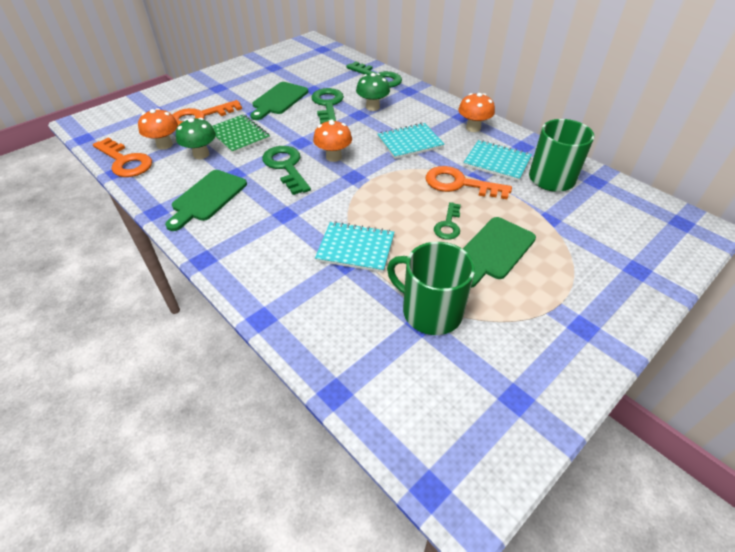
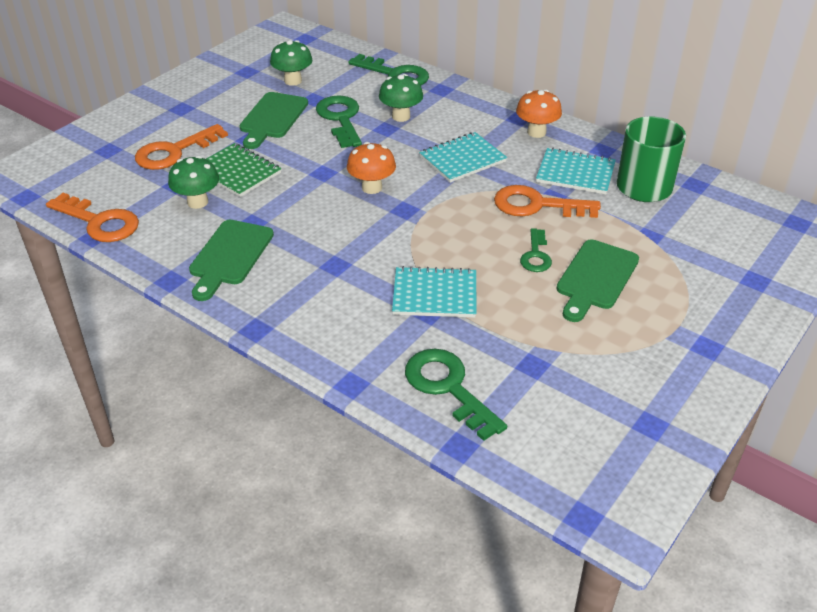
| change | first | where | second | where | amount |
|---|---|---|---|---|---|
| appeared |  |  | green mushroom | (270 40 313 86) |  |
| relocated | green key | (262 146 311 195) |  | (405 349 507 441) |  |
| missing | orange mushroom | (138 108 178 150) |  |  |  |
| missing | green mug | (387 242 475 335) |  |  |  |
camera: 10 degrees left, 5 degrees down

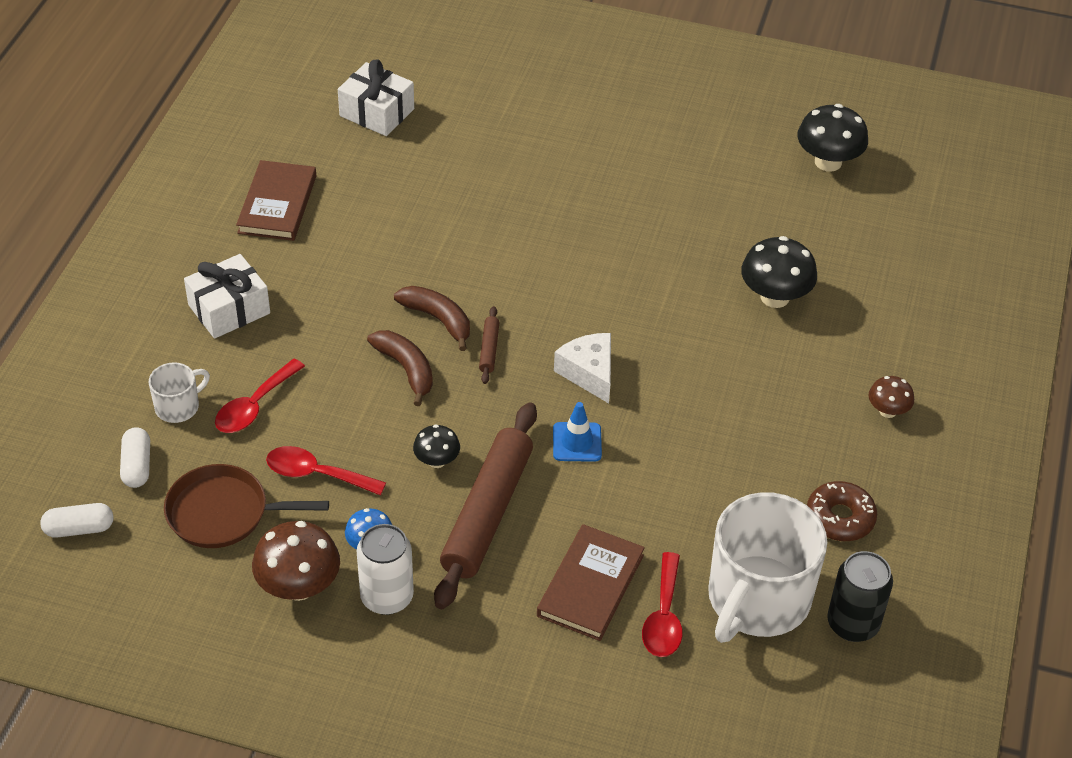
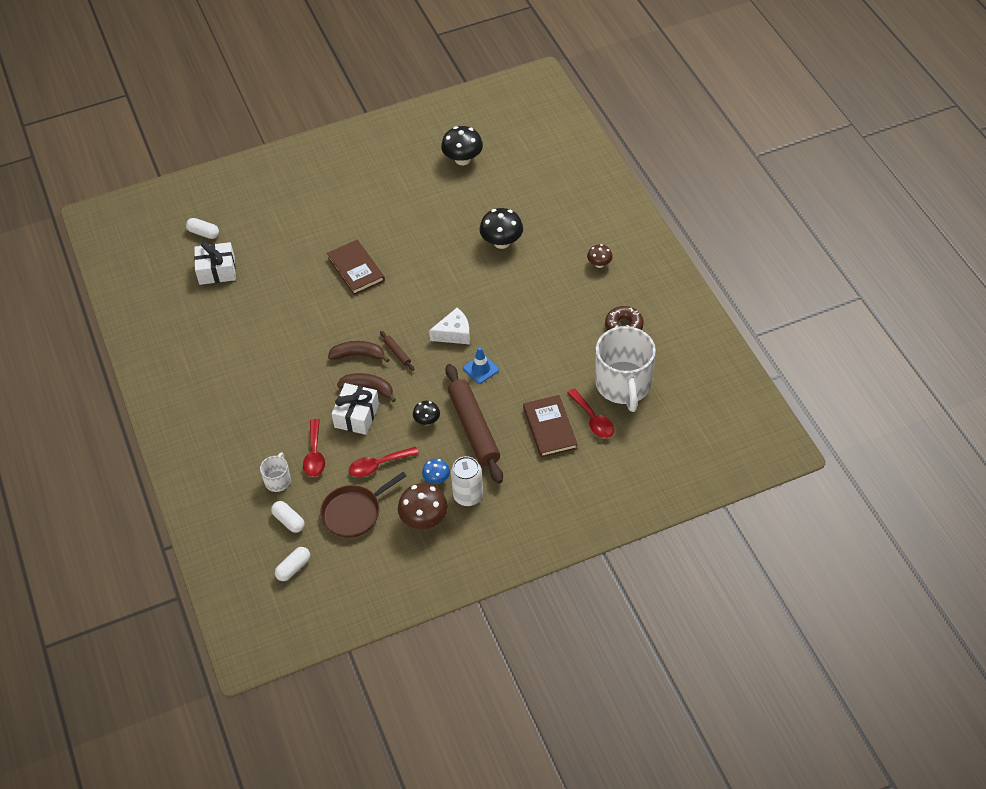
| change | first | where | second | where | amount |
|---|---|---|---|---|---|
| appeared |  |  | white capsule | (186 218 219 239) |  |
| relocated | brown book | (236 160 316 241) |  | (327 240 385 295) |  |
| relocated | white gift | (184 254 270 339) |  | (332 383 379 435) |  |
| spun | white cheese | (554 333 611 403) |  | (429 308 470 344) | 135 degrees clockwise |
| missing | black can | (827 551 893 642) |  |  |  |
camera: 35 degrees left, 5 degrees up

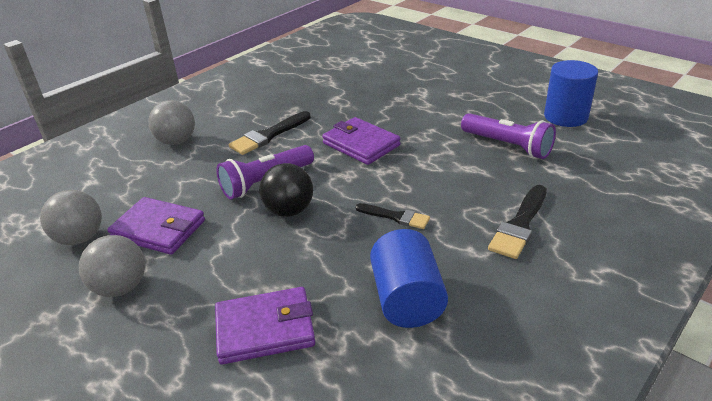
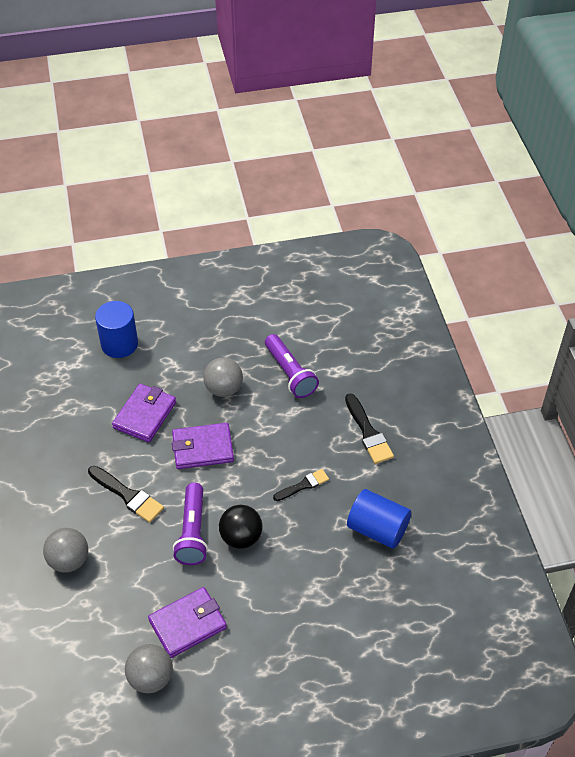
| change | first | where | second | where | amount |
|---|---|---|---|---|---|
| spun | black brush | (229 111 311 155) |  | (88 466 164 523) | 45 degrees counterclockwise |
| relocated | blue cylinder | (544 60 598 127) |  | (95 301 138 358) |  |
| relocated | purple wallet | (215 287 315 365) |  | (112 384 176 442) |  |
| relocated | grey ball | (79 235 145 297) |  | (203 357 243 397) |  |
| spun | purple flashlight | (461 113 556 159) |  | (265 334 319 398) | 75 degrees clockwise |
camera: 55 degrees left, 15 degrees up

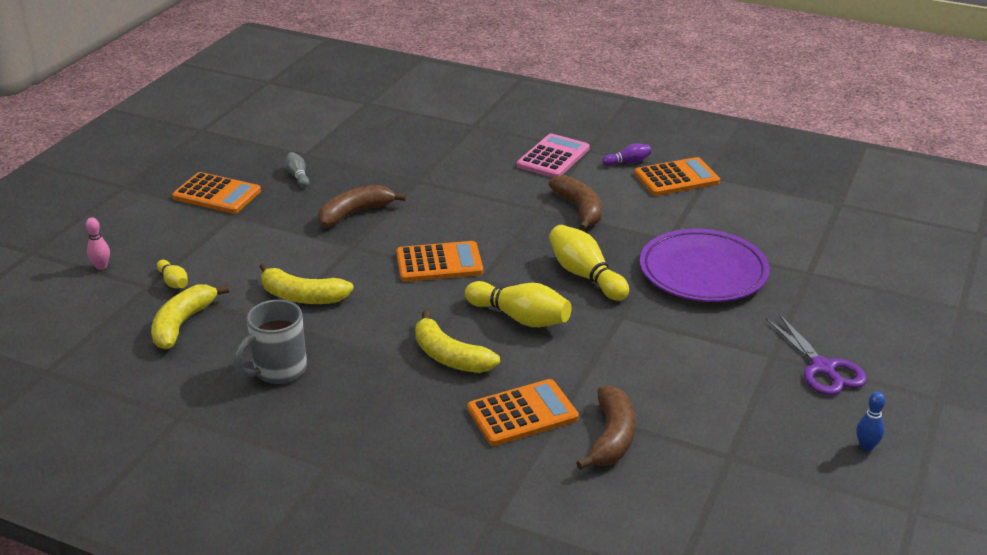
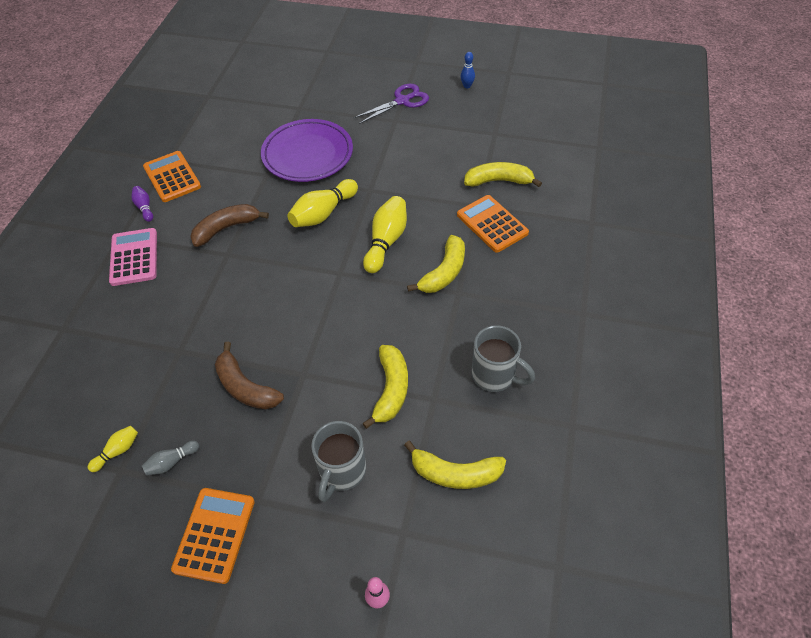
| change | first | where | second | where | amount |
|---|---|---|---|---|---|
| relocated | yellow bowling pin | (157 260 188 288) |  | (88 426 138 472) |  |
| spun | pink calculator | (517 133 590 178) |  | (109 228 157 286) | 60 degrees clockwise |
| appeared |  |  | grey mug | (311 421 366 502) |  |
| colour | brown banana | (576 385 635 470) | yellow banana | (464 162 542 187) |  |
| missing | orange calculator | (396 241 483 282) |  |  |  |
camera: 100 degrees left, 20 degrees up

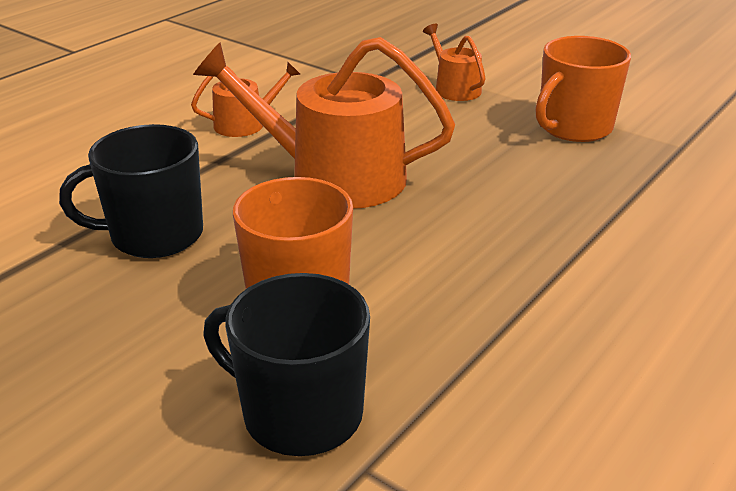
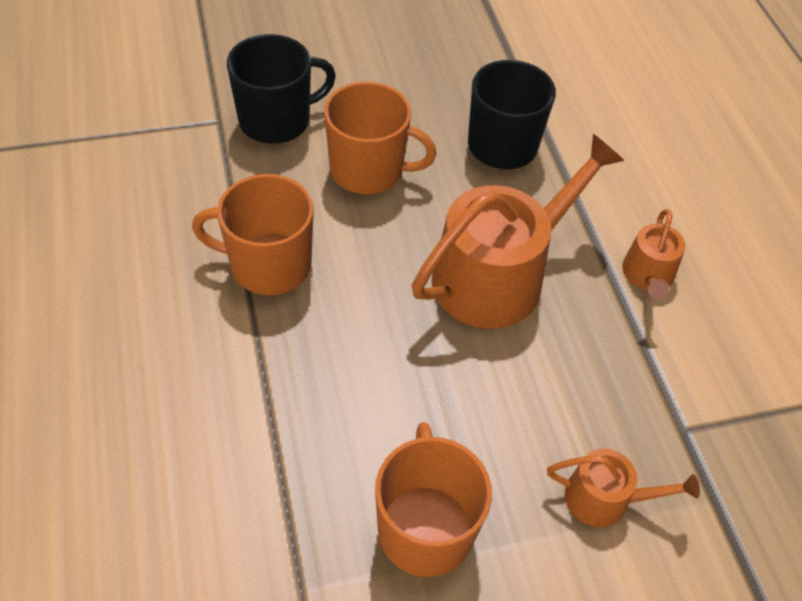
| change | first | where | second | where | amount |
|---|---|---|---|---|---|
| appeared |  |  | orange mug | (192 174 314 295) |  |
camera: 125 degrees right, 20 degrees up

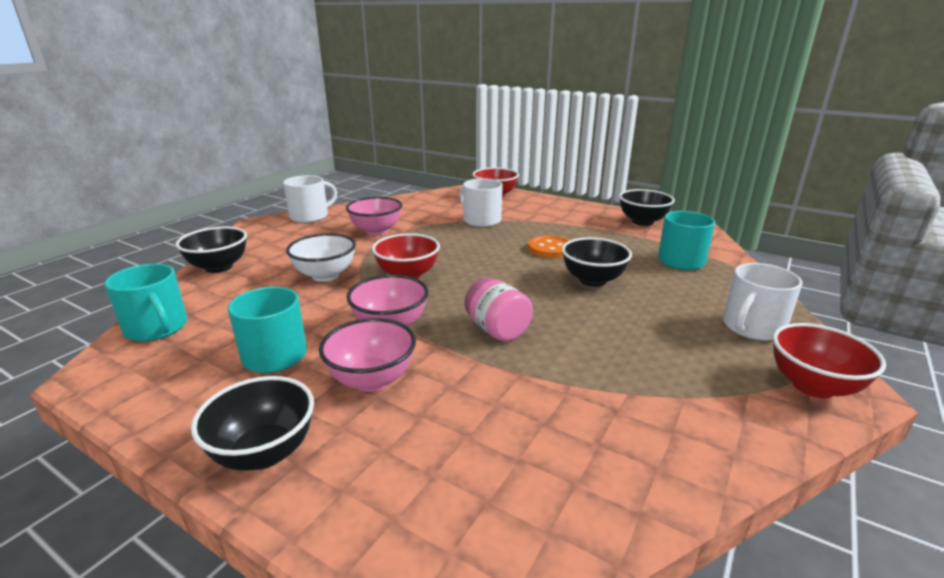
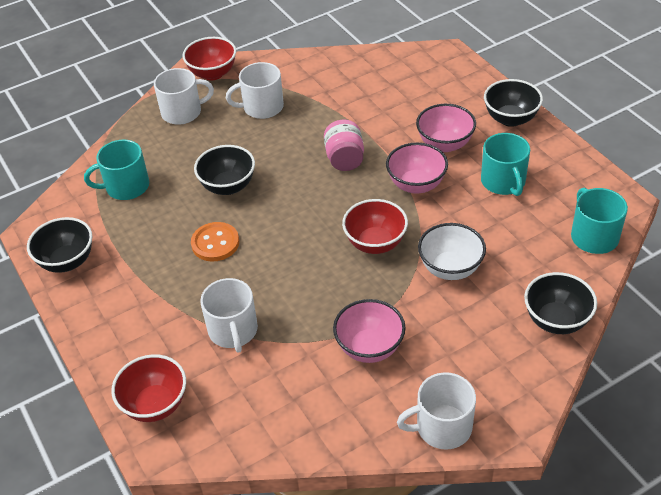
| change | first | where | second | where | amount |
|---|---|---|---|---|---|
| appeared |  |  | white mug | (226 62 284 119) |  |
camera: 150 degrees left, 20 degrees up

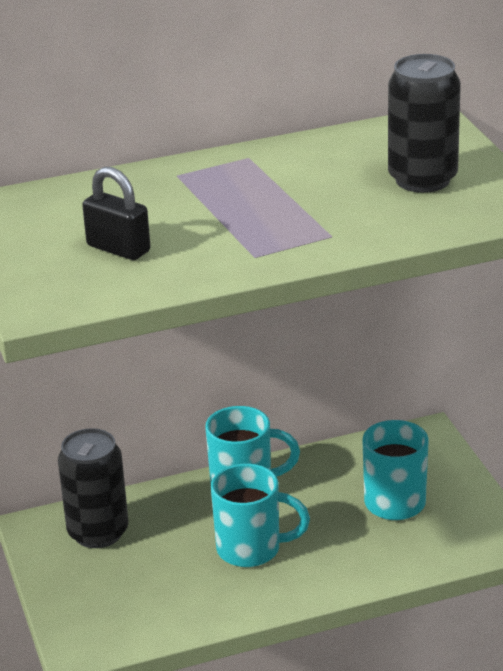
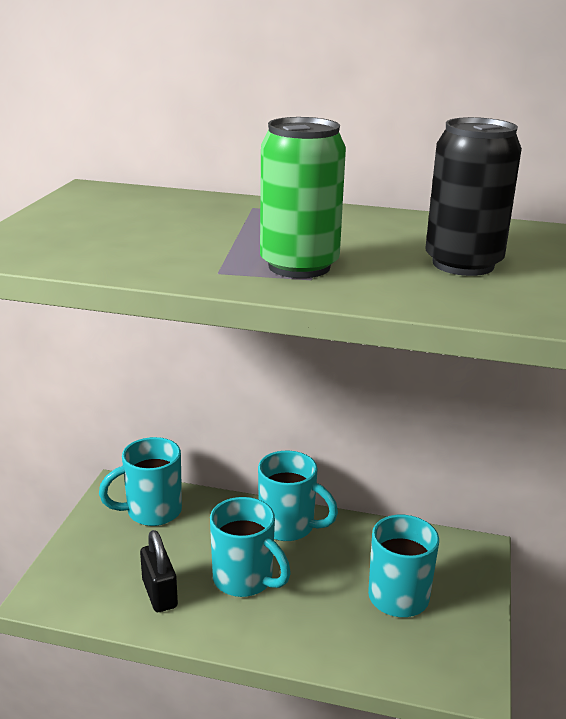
| change | first | where | second | where | amount |
|---|---|---|---|---|---|
| exchanged | black can | (58 428 129 548) | turquoise mug | (99 437 182 526) |  |
| relocated | black padlock | (82 167 151 260) |  | (140 530 178 612) |  |
| appeared |  |  | green can | (260 117 346 278) |  |
camera: 30 degrees right, 5 degrees down

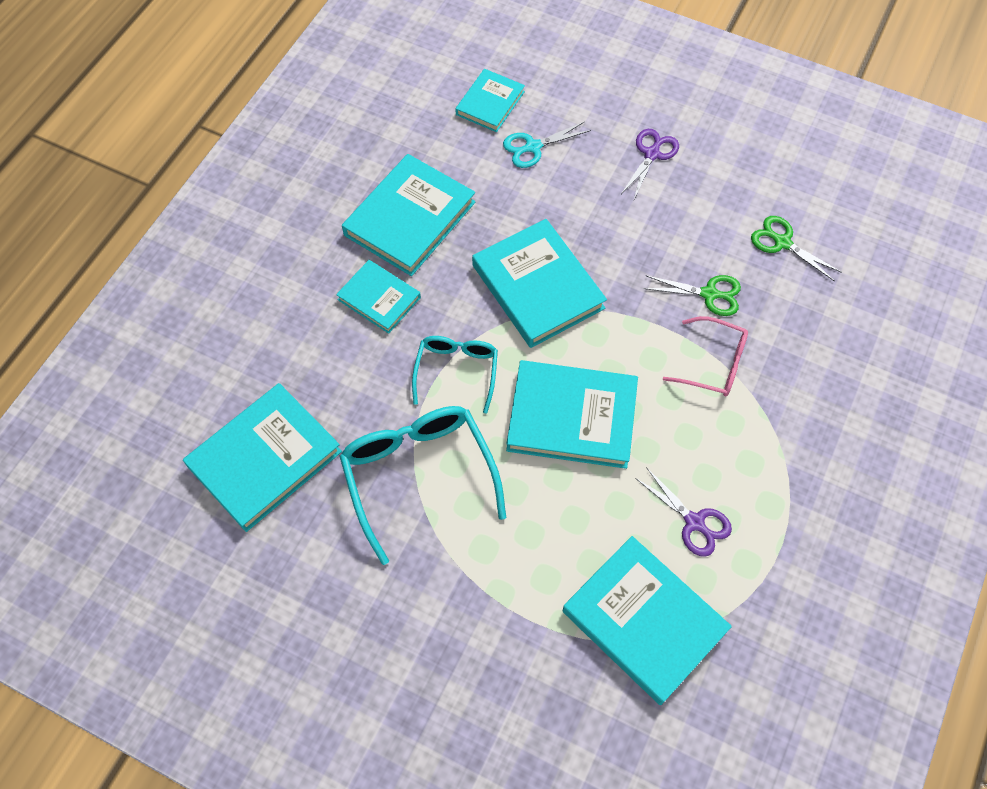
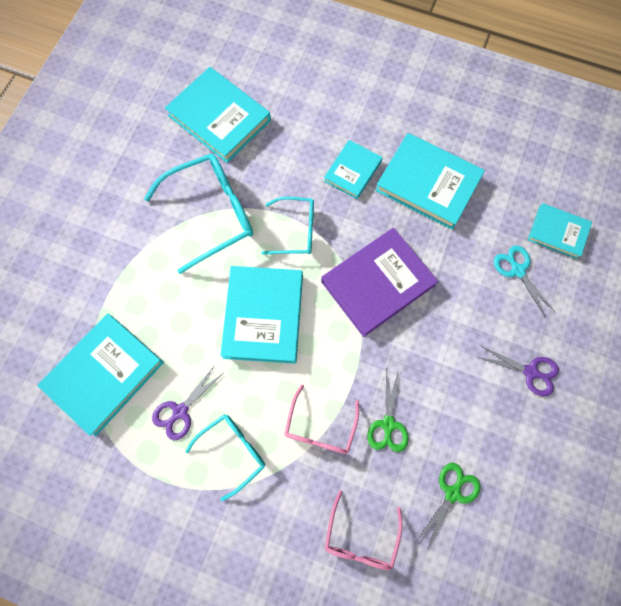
| change | first | where | second | where | amount |
|---|---|---|---|---|---|
| appeared |  |  | turquoise glasses | (185 414 265 501) |  |
| colour | turquoise book | (472 219 607 348) | purple book | (321 228 438 337) |  |
| appeared |  |  | pink glasses | (324 490 403 570) |  |
camera: 85 degrees right, 10 degrees up

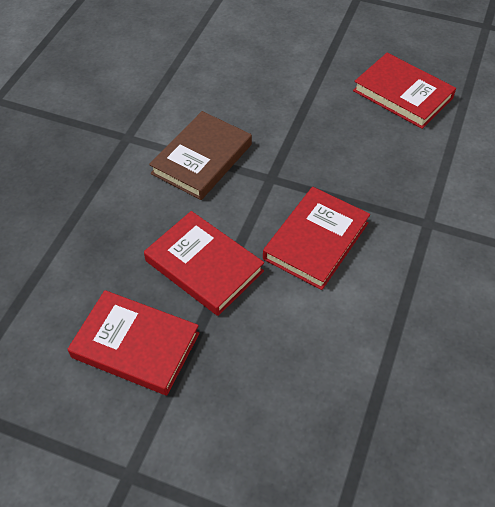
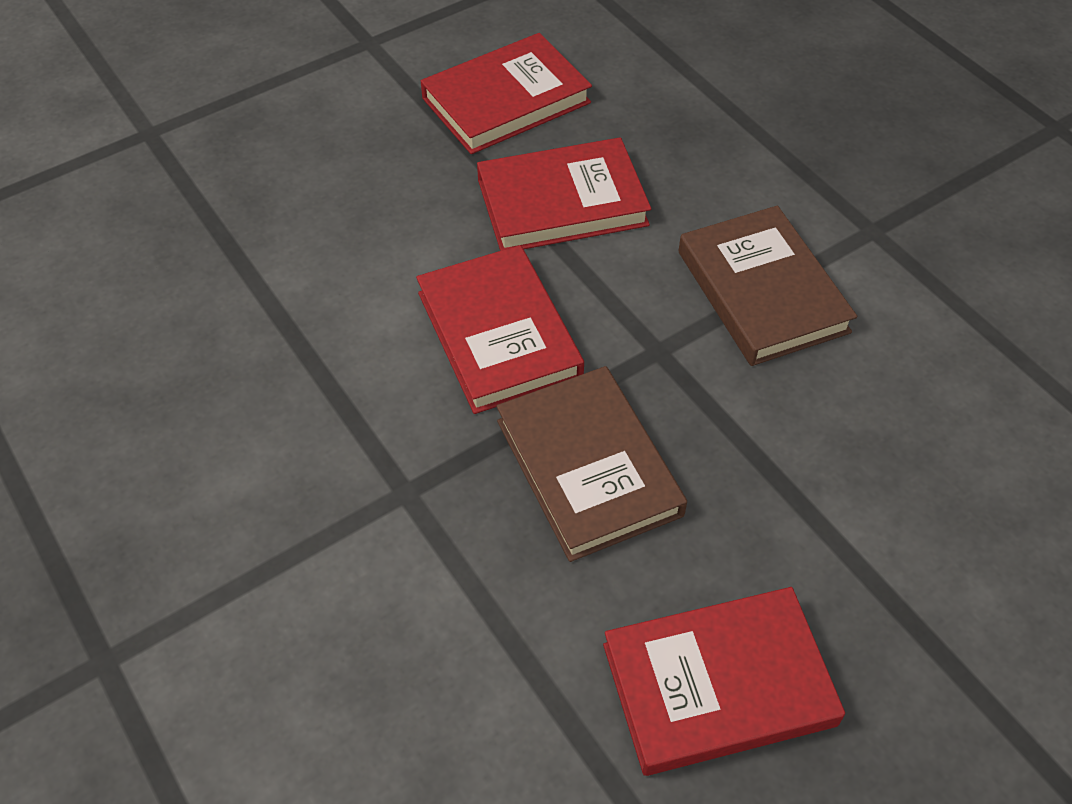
| change | first | where | second | where | amount |
|---|---|---|---|---|---|
| appeared |  |  | brown book | (496 366 687 562) |  |
camera: 125 degrees right, 0 degrees up

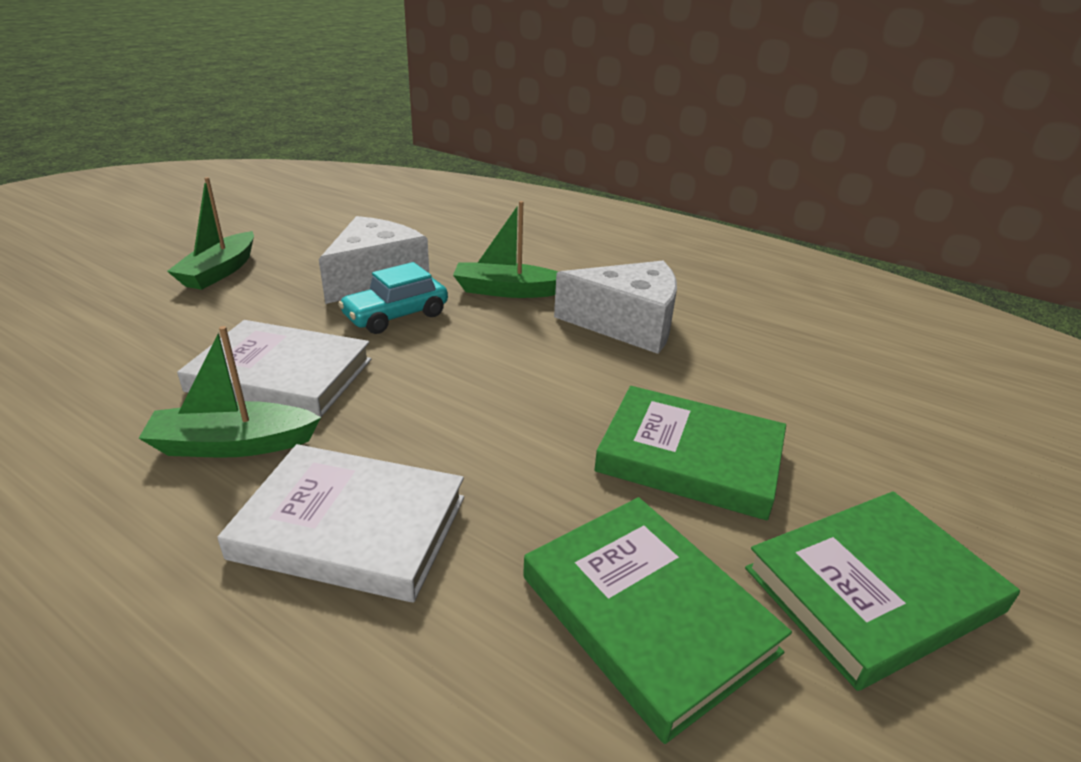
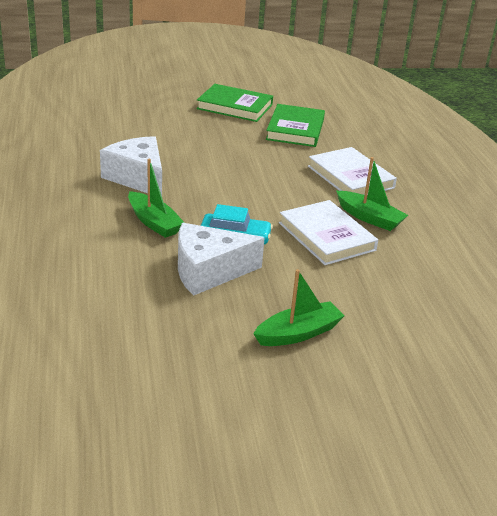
| change | first | where | second | where | amount |
|---|---|---|---|---|---|
| missing | green book | (594 386 786 520) |  |  |  |
camera: 135 degrees left, 0 degrees up

